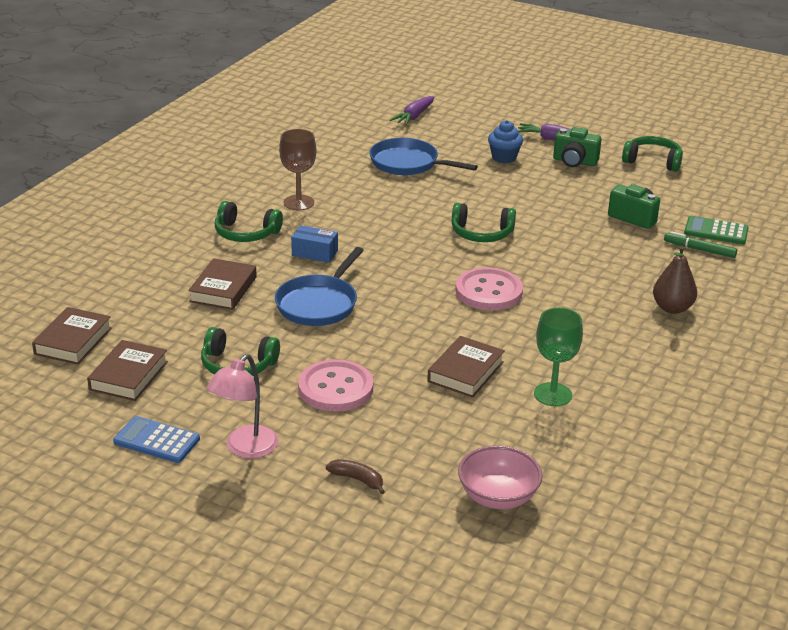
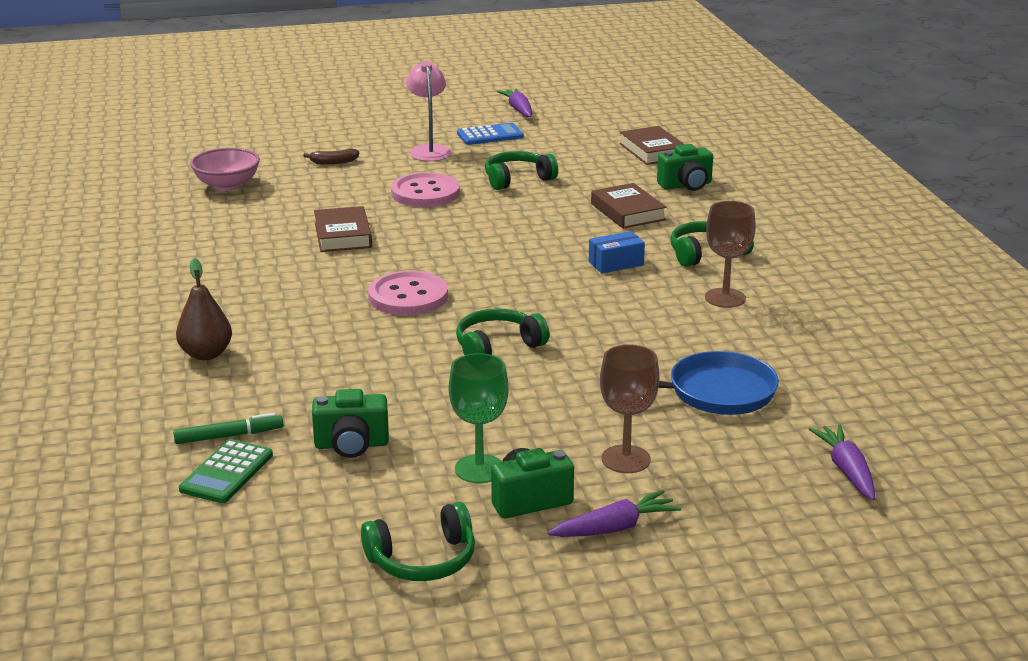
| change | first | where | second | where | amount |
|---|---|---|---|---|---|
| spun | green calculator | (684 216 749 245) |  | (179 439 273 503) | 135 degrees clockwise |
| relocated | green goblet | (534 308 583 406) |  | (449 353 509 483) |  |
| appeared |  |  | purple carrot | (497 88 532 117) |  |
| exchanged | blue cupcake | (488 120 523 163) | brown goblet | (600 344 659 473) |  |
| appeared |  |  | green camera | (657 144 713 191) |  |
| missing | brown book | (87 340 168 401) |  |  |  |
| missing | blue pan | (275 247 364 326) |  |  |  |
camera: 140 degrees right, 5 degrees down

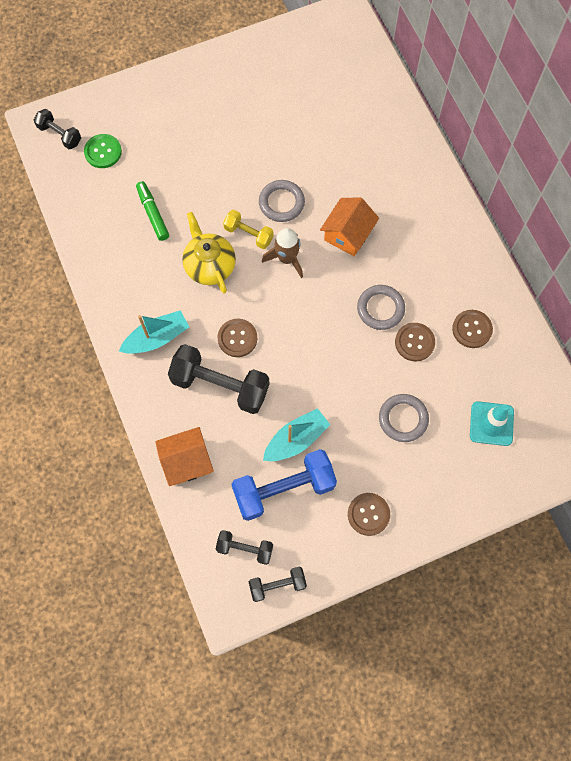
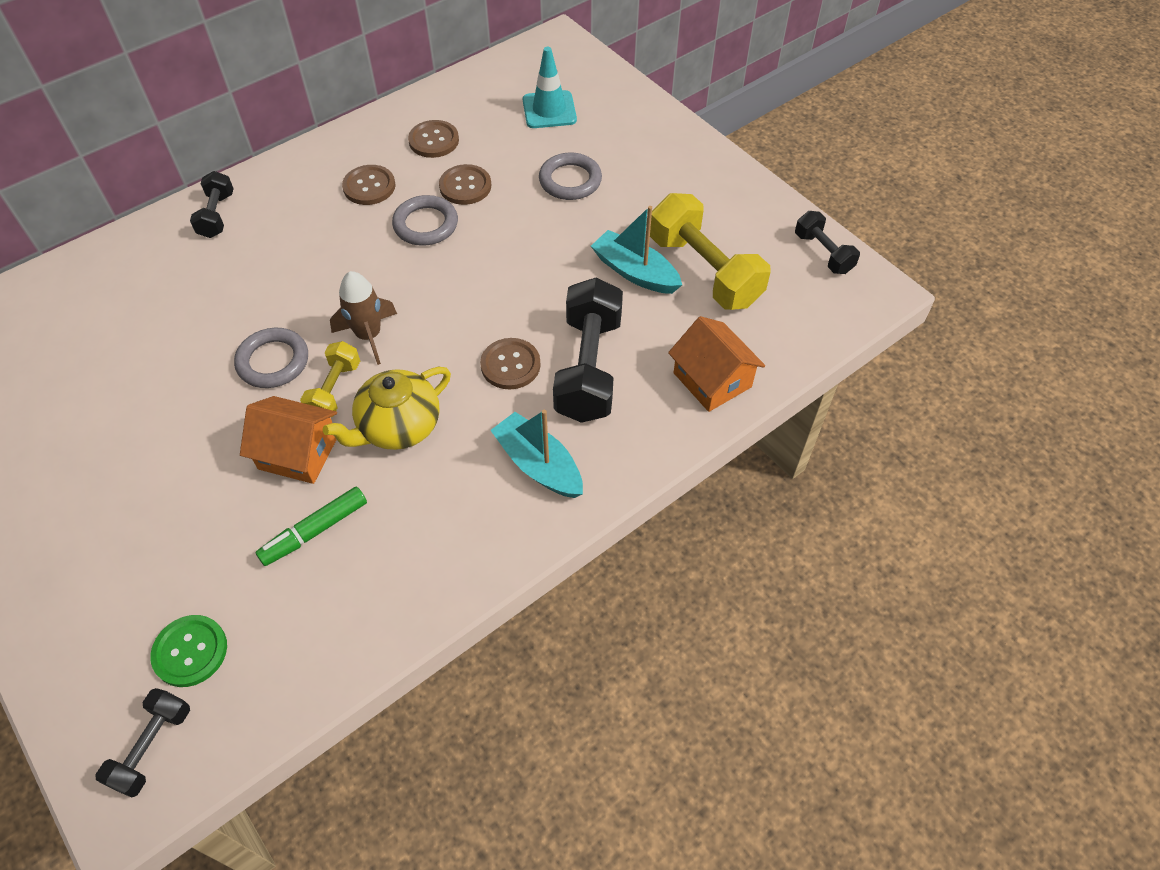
| change | first | where | second | where | amount |
|---|---|---|---|---|---|
| relocated | black dumbbell | (216 530 273 565) |  | (190 171 234 238) |  |
| relocated | orange house | (320 197 379 256) |  | (240 396 337 484) |  |
| relocated | brown button | (348 493 390 536) |  | (342 165 395 205) |  |
| colour | blue dumbbell | (231 449 337 521) | yellow dumbbell | (650 193 771 310) |  |
camera: 105 degrees left, 15 degrees down

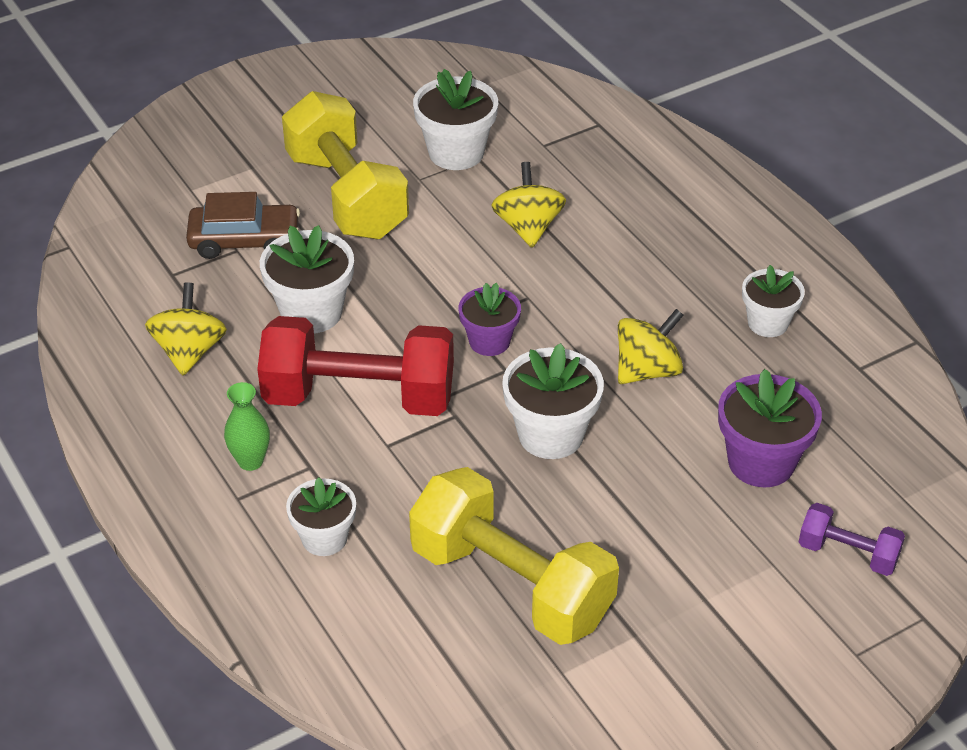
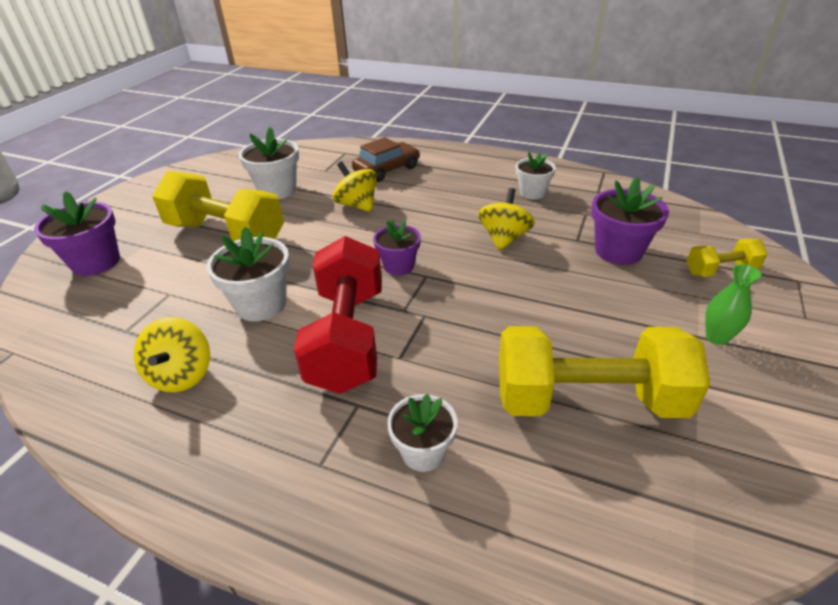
| change | first | where | second | where | amount |
|---|---|---|---|---|---|
| appeared |  |  | purple flower pot | (34 191 120 276) |  |
| spun | yellow spinning top | (145 282 227 376) |  | (134 317 210 392) | 150 degrees counterclockwise |
| spun | red dumbbell | (257 316 454 416) |  | (294 236 382 394) | 60 degrees counterclockwise |
| relocated | brown car | (186 192 300 259) |  | (352 137 420 182) |  |
| colour | purple dumbbell | (799 503 905 576) | yellow dumbbell | (687 239 767 277) |  |
| relocated | green vase | (224 382 270 471) |  | (705 264 762 345) |  |
| missing | white flower pot | (502 343 604 459) |  |  |  |
camera: 35 degrees left, 5 degrees down

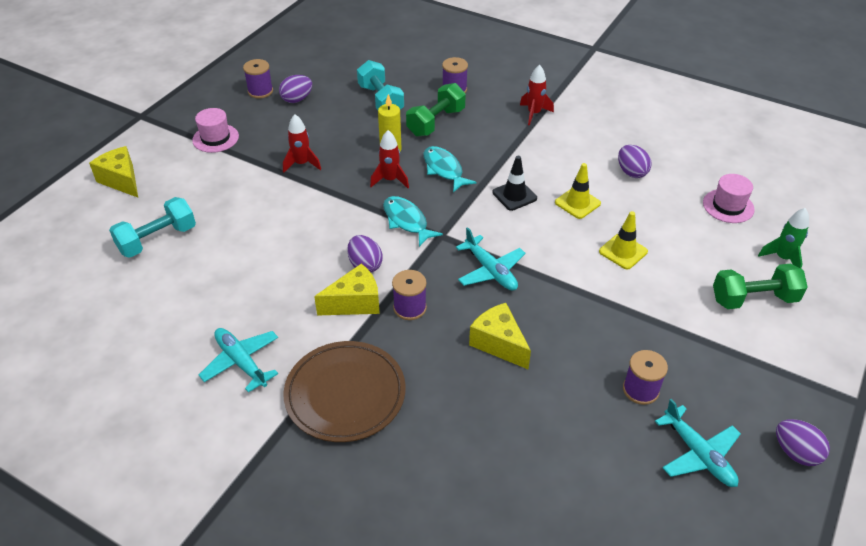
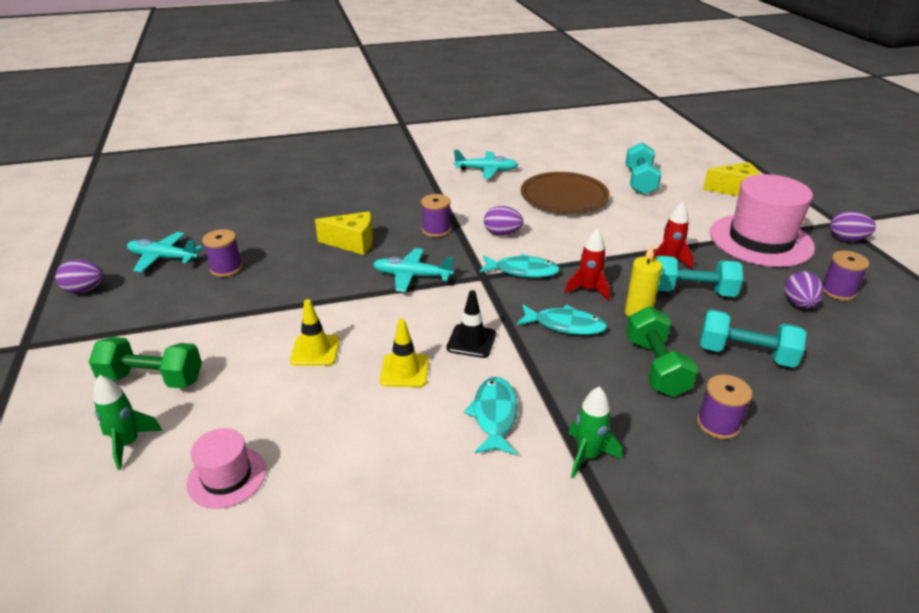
| change | first | where | second | where | amount |
|---|---|---|---|---|---|
| spun | green dumbbell | (713 264 808 309) |  | (89 337 202 389) | 60 degrees clockwise |
| appeared |  |  | turquoise fish | (464 377 518 455) |  |
| relocated | brown plate | (283 341 406 442) |  | (521 172 610 213) |  |
| colour | red rocket | (520 65 554 125) | green rocket | (569 386 622 479) |  |
| appeared |  |  | turquoise dumbbell | (655 256 743 297) |  |
| size | pink hat | (192 108 239 153) |  | (710 174 815 267) | x1.98 |
| relocated | purple egg | (618 145 652 178) |  | (830 211 876 242) |  |
| missing | yellow cheese | (314 263 380 316) |  |  |  |
camera: 135 degrees right, 10 degrees down

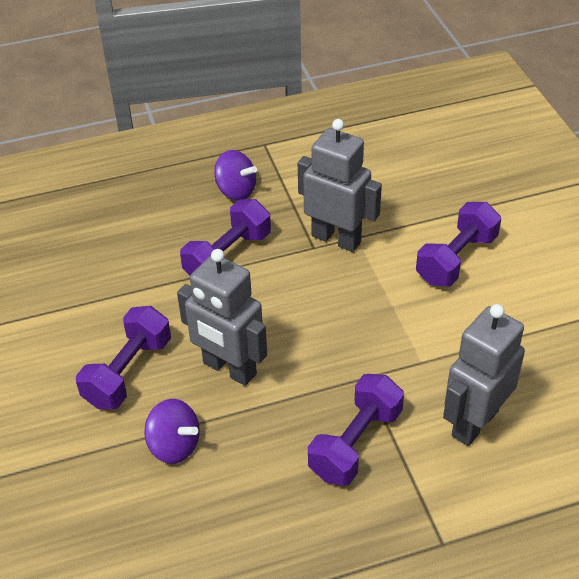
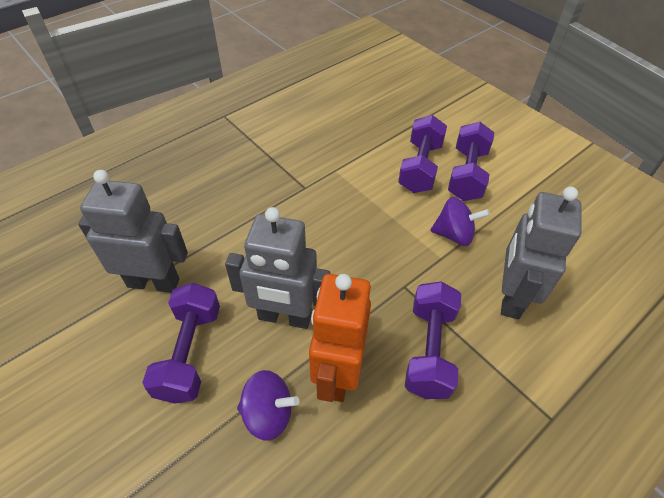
| change | first | where | second | where | amount |
|---|---|---|---|---|---|
| relocated | grey robot | (298 119 382 252) |  | (78 170 188 293) |  |
| appeared |  |  | orange robot | (309 274 371 402) |  |
| relocated | purple spinning top | (214 150 257 201) |  | (430 197 490 246) |  |
| relocated | purple dumbbell | (180 199 271 276) |  | (448 122 494 201) |  |
camera: 25 degrees left, 5 degrees up

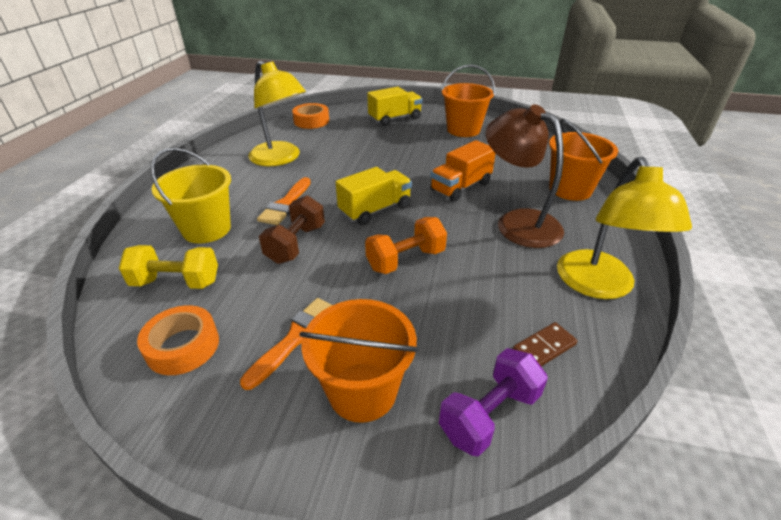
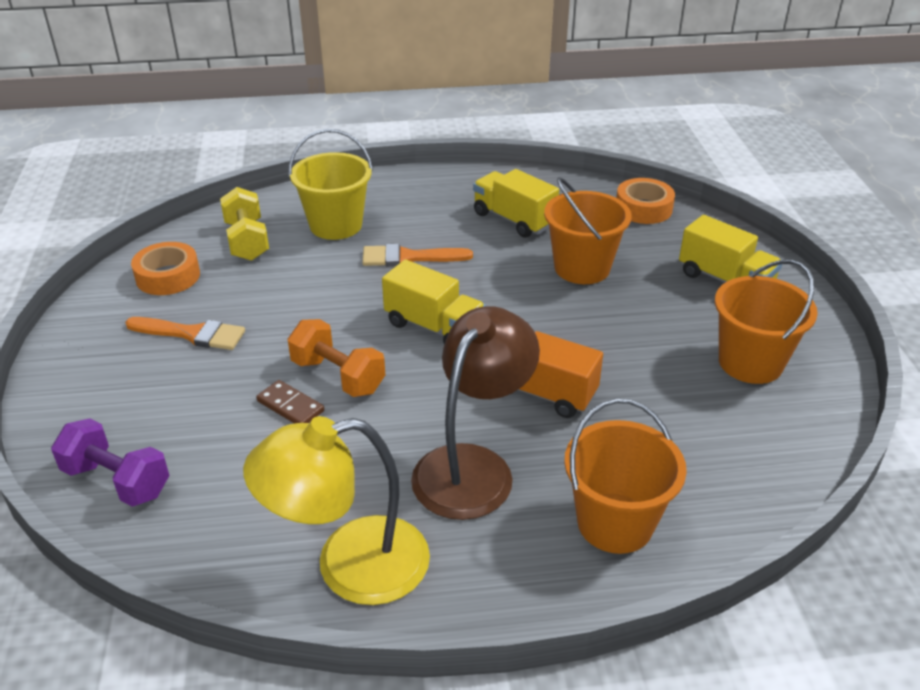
| change | first | where | second | where | amount |
|---|---|---|---|---|---|
| relocated | brown domino | (513 322 578 366) |  | (256 380 324 424) |  |
| exchanged | yellow lamp | (248 61 306 166) | yellow truck | (473 169 559 238) |  |
| relocated | orange bucket | (299 299 419 423) |  | (544 177 632 284) |  |
| missing | brown dumbbell | (259 195 325 264) |  |  |  |
camera: 70 degrees right, 0 degrees up

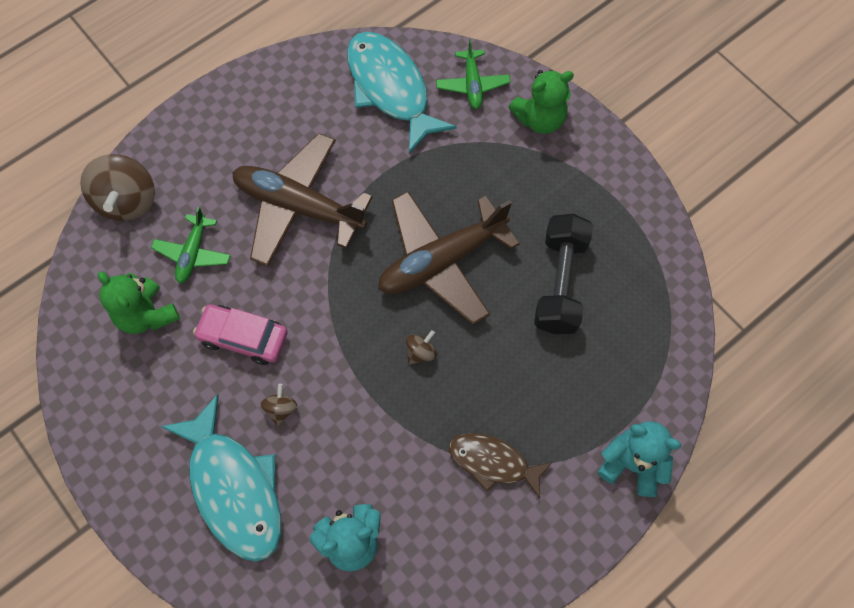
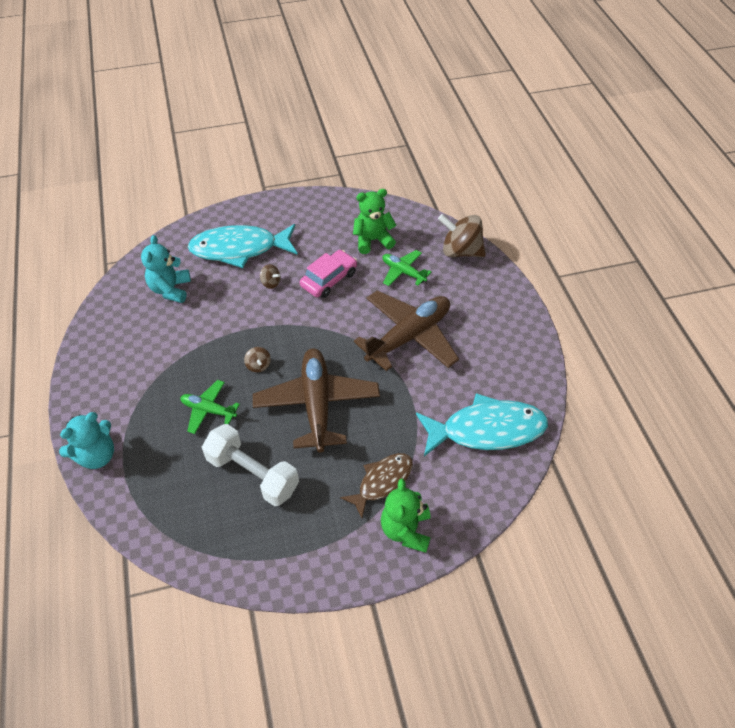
| change | first | where | second | where | amount |
|---|---|---|---|---|---|
| relocated | green plane | (436 39 511 109) |  | (180 380 240 434) |  |
| colour | black dumbbell | (534 214 593 334) | white dumbbell | (202 424 299 506) |  |
| relocated | brown fish | (449 433 552 499) |  | (340 453 413 518) |  |
camera: 115 degrees right, 15 degrees down

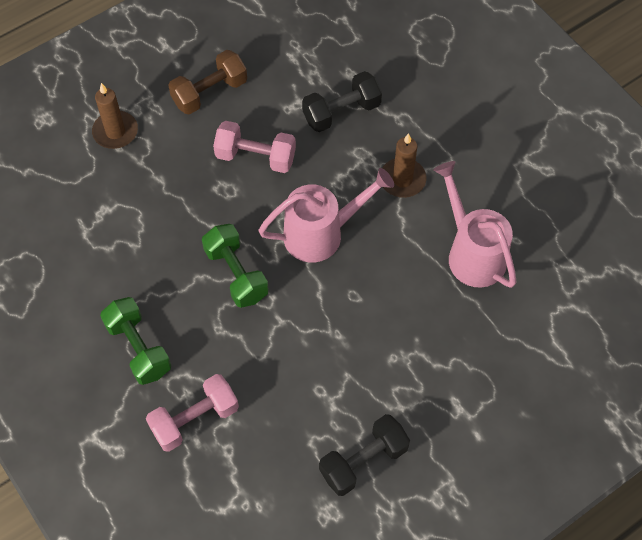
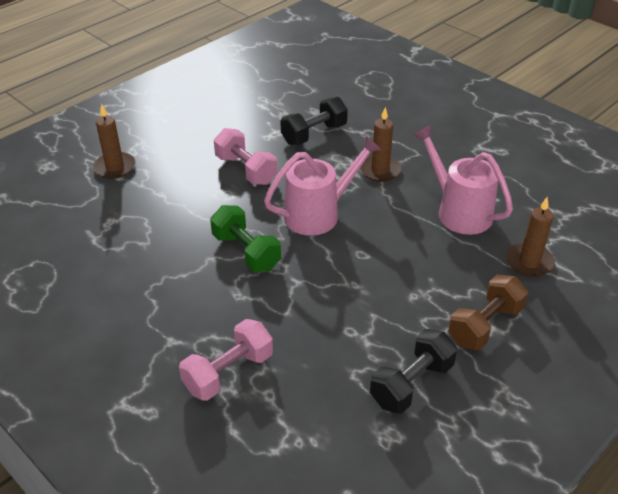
| change | first | where | second | where | amount |
|---|---|---|---|---|---|
| spun | pink dumbbell | (213 121 296 173) |  | (214 128 277 185) | 45 degrees clockwise |
| relocated | brown dumbbell | (168 50 247 115) |  | (448 274 528 350) |  |
| appeared |  |  | brown candle | (506 197 555 277) |  |
| missing | green dumbbell | (100 297 171 385) |  |  |  |
camera: 10 degrees left, 20 degrees down

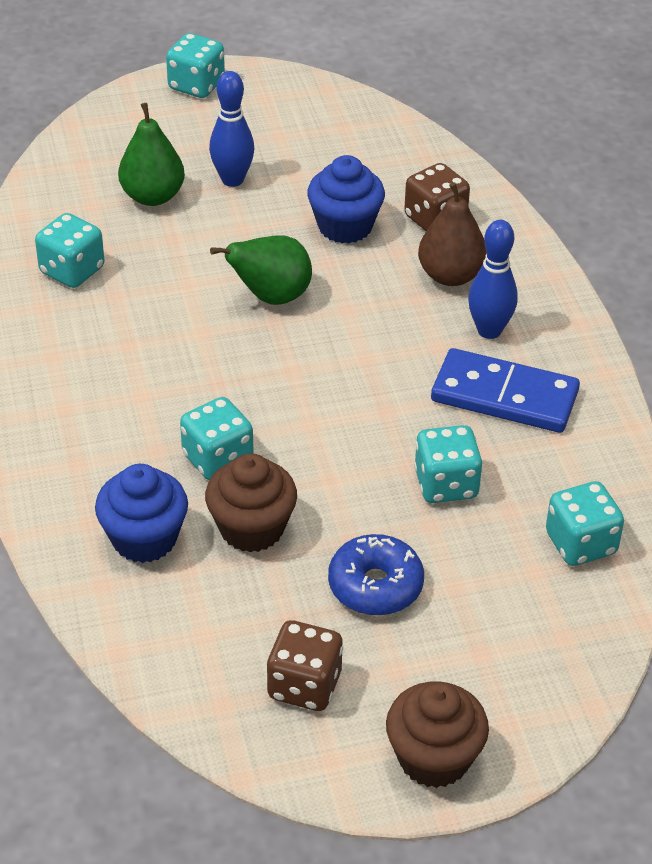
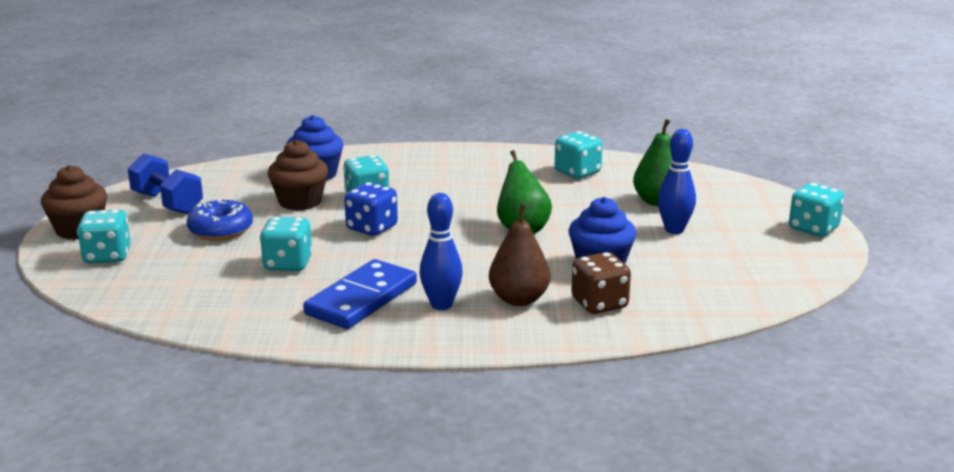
| change | first | where | second | where | amount |
|---|---|---|---|---|---|
| relocated | turquoise dice | (546 481 624 566) |  | (77 209 130 264) |  |
| exchanged | brown dice | (266 620 343 711) | blue dumbbell | (128 153 203 214) |  |
| appeared |  |  | blue dice | (344 182 398 236) |  |
camera: 105 degrees right, 20 degrees down

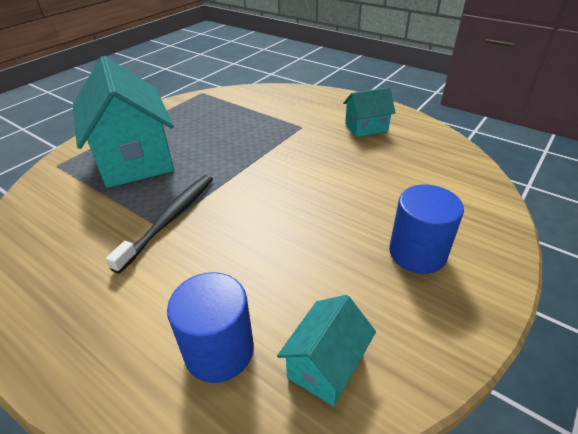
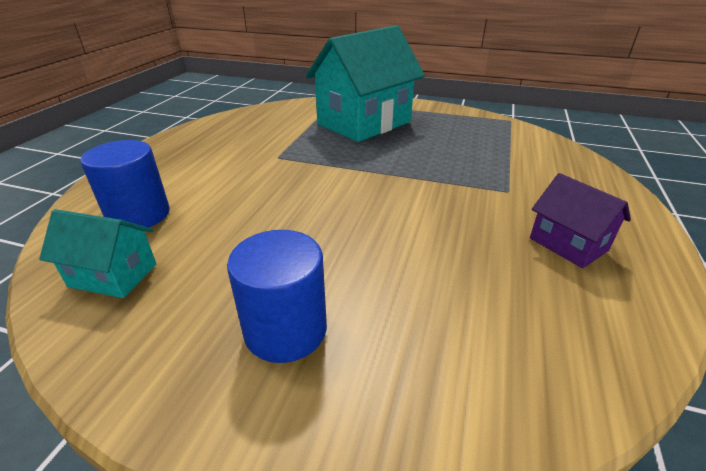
| change | first | where | second | where | amount |
|---|---|---|---|---|---|
| colour | turquoise house | (343 87 396 137) | purple house | (530 173 631 268) |  |
| missing | black toothbrush | (106 175 213 274) |  |  |  |
camera: 70 degrees right, 5 degrees down

